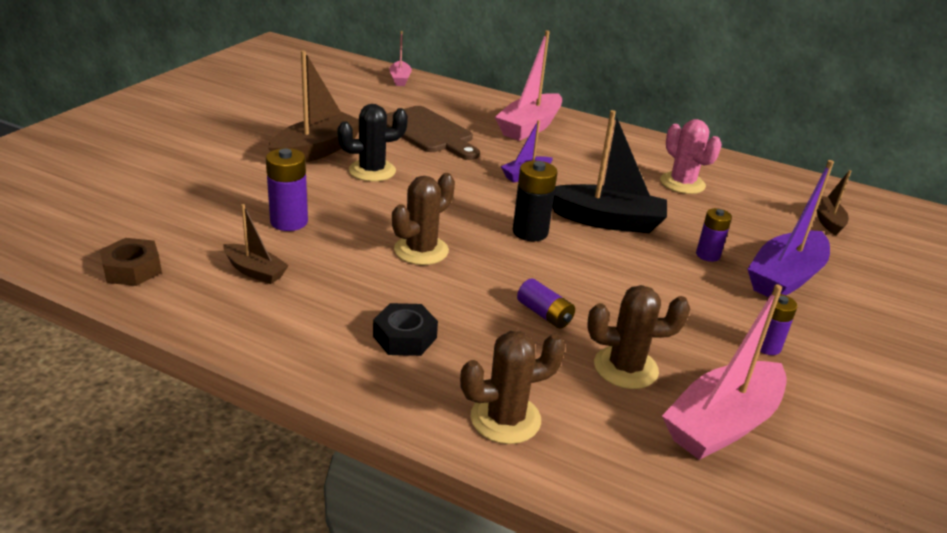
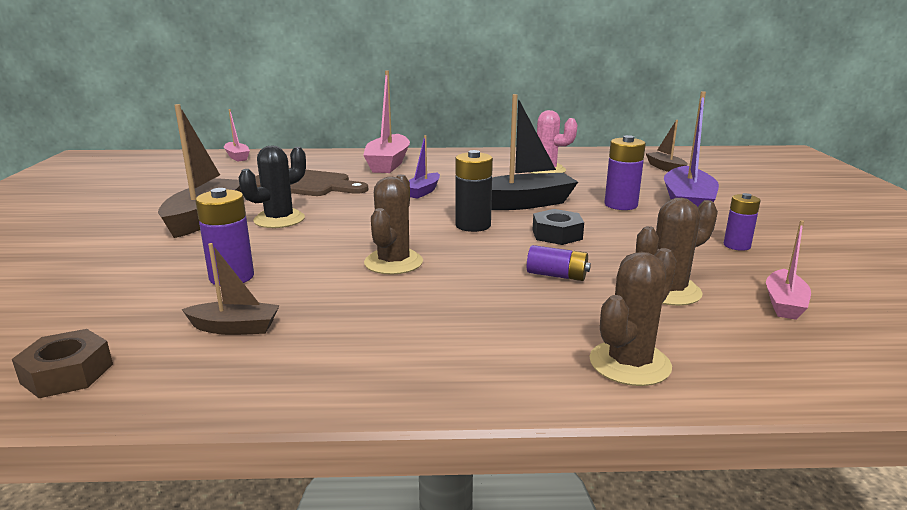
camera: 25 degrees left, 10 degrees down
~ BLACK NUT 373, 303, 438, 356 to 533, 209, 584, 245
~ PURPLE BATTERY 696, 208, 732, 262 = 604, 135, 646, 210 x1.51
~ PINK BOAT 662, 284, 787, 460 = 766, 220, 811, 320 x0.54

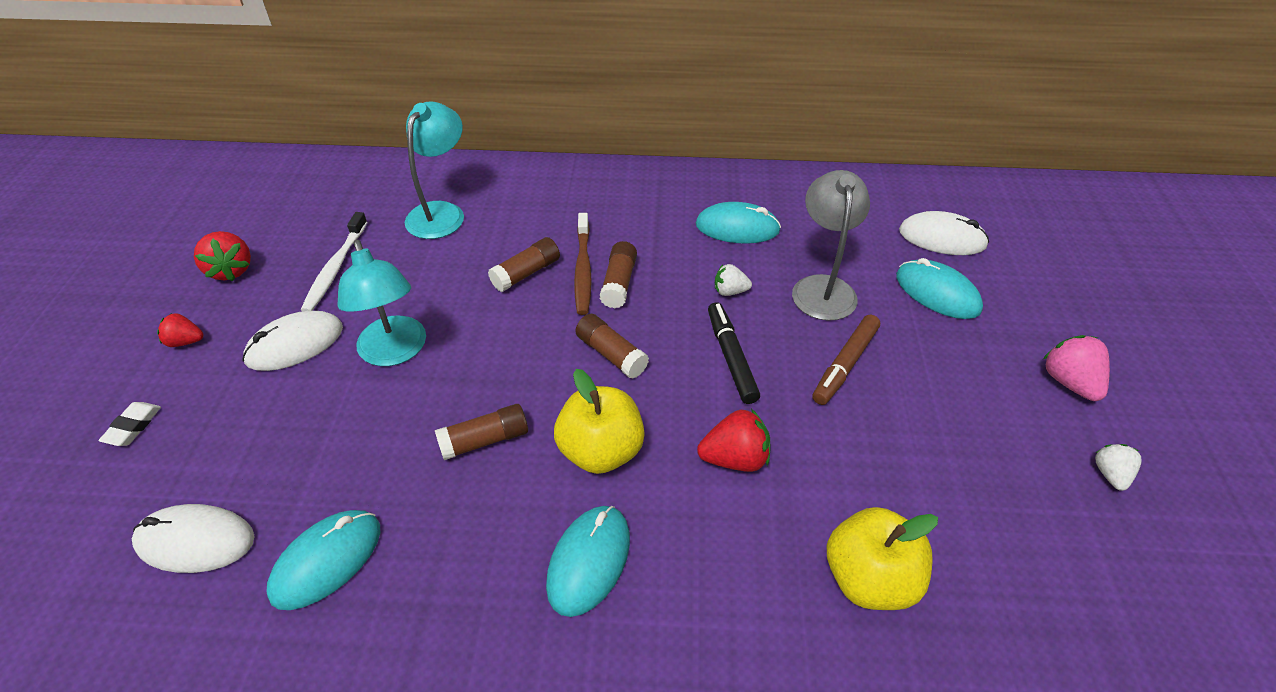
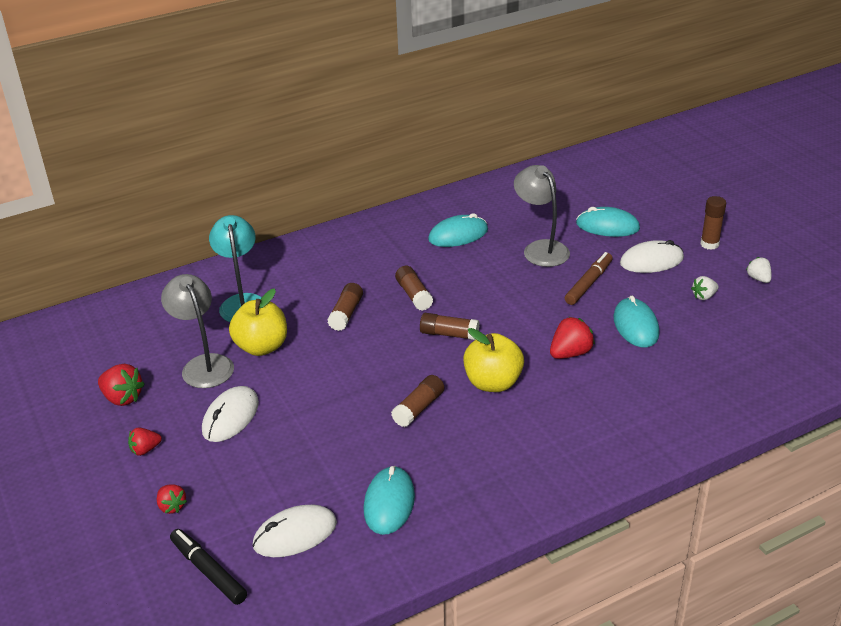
camera: 30 degrees left, 10 degrees down
~ WHITE ERASER 99, 402, 161, 446 to RED STRAWBERRY 157, 484, 187, 514
~ WHITE TOOTHBRUSH 301, 212, 368, 311 to GREY LAMP 161, 274, 234, 388
~ BLACK MARKER 708, 302, 760, 404 to 170, 529, 247, 605
~ YELLOW APPLE 827, 507, 938, 610 to 229, 289, 287, 356
~ BROWN MARKER 813, 315, 880, 405 = 565, 252, 613, 305 150 degrees counterclockwise
~ TURQUOISE MOUSE 546, 506, 630, 617 to 613, 295, 659, 348
~ WHITE MOUSE 899, 211, 989, 255 to 620, 240, 684, 273
~ WHITE STRAWBERRY 715, 264, 752, 296 to 691, 276, 719, 300
~ PINK STRAWBERRY 1043, 335, 1110, 401 to BROWN GLUE STICK 700, 196, 726, 250
- TURQUOISE LAMP 337, 240, 426, 366
- BROWN TOOTHBRUSH 574, 213, 592, 315

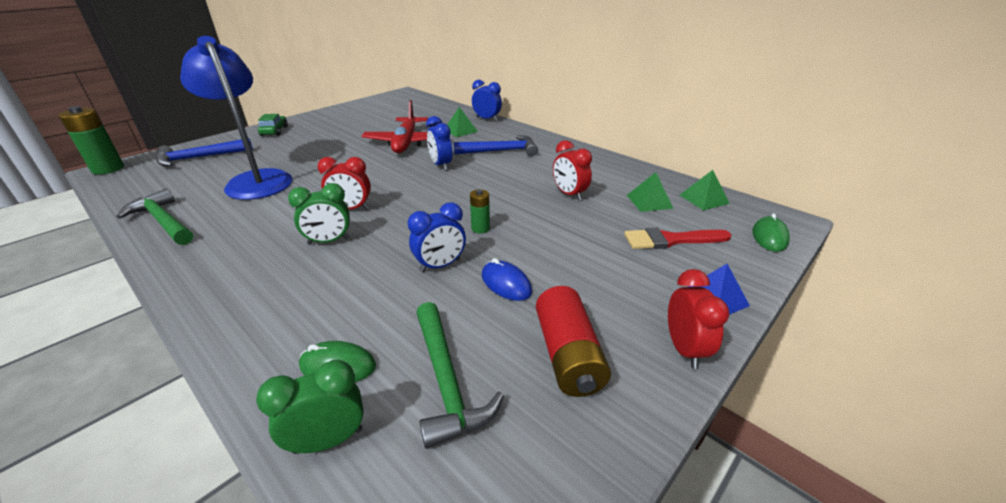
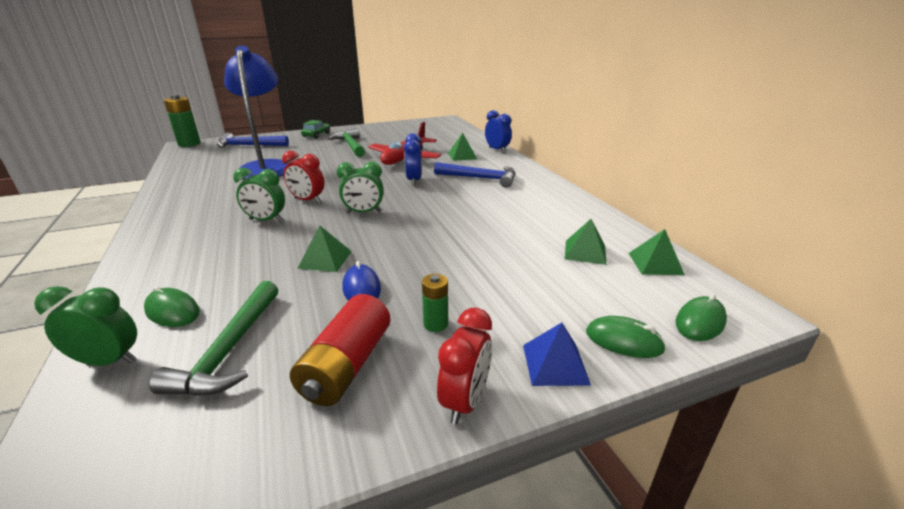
camera: 25 degrees right, 5 degrees down
~ BLUE CLOCK 408, 202, 466, 273 to GREEN PYRAMID 297, 225, 352, 272
~ GREEN HAMMER 117, 188, 193, 245 to 328, 129, 365, 157
+ GREEN CLOCK 337, 162, 383, 214
~ GREEN BATTERY 470, 189, 490, 233 to 422, 274, 448, 332
+ GREEN MOUSE 586, 316, 666, 358
- RED CLOCK 553, 140, 592, 201
- RED BRUSH 624, 228, 732, 249

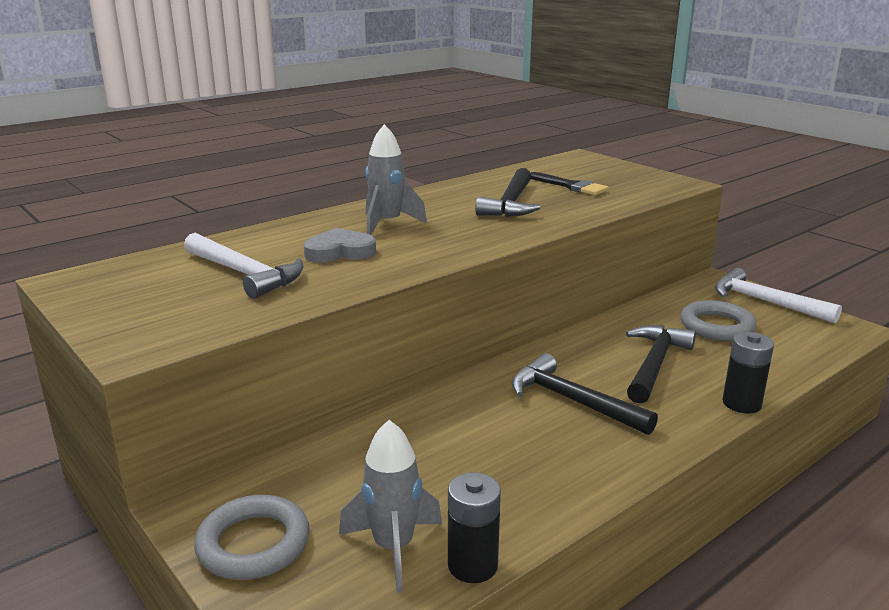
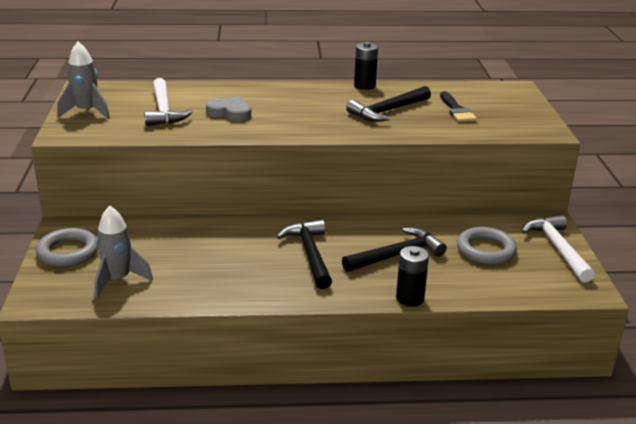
camera: 35 degrees right, 5 degrees up
~ GREY ROCKET 365, 124, 427, 235 to 57, 42, 110, 119
~ BLACK BATTERY 448, 472, 501, 583 to 354, 42, 378, 90

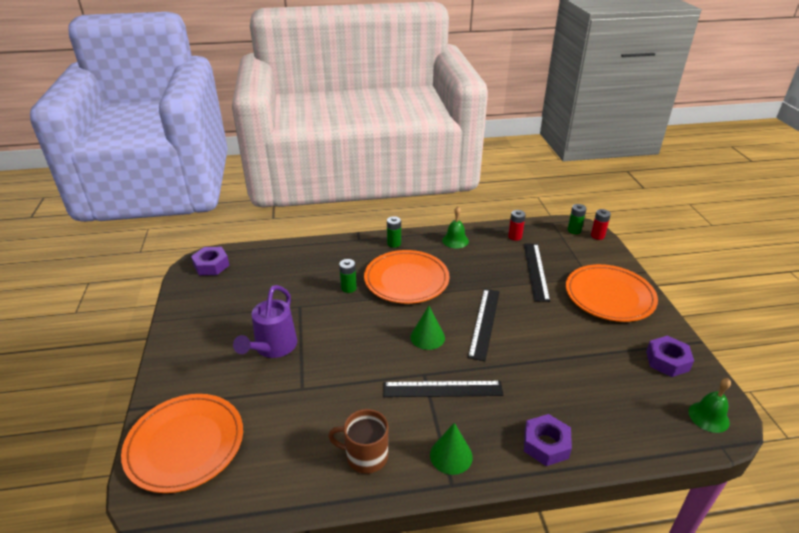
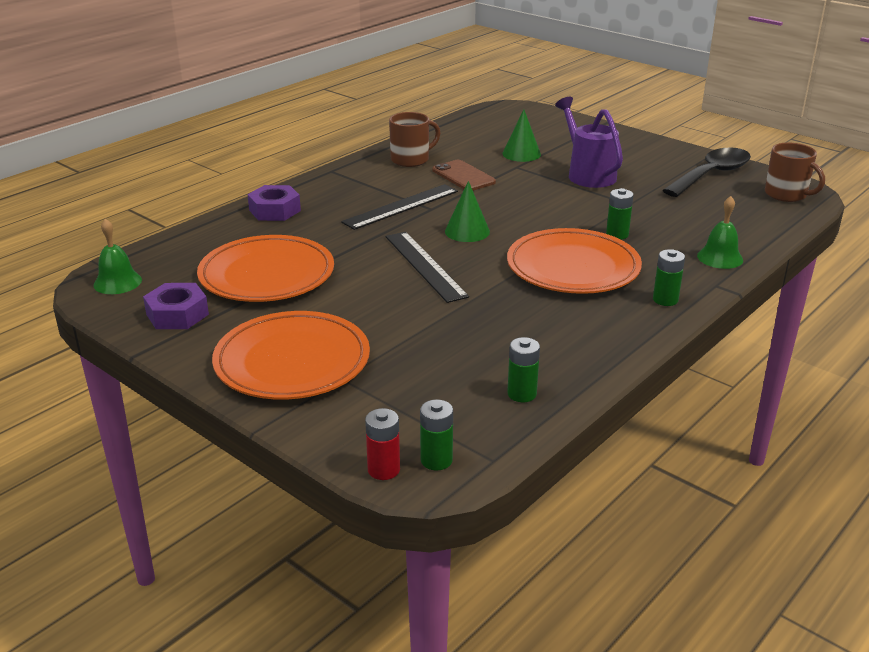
camera: 140 degrees right, 5 degrees down
~ ORANGE PLATE 121, 394, 243, 493 to 197, 235, 334, 302
+ BROWN PHONE 432, 160, 496, 191
~ GREEN CONE 430, 423, 473, 475 to 502, 109, 541, 162
~ RED BATTERY 508, 210, 526, 241 to GREEN BATTERY 507, 337, 540, 402
+ BLACK SPOON 662, 147, 751, 197
~ GREEN BELL 442, 207, 469, 248 to 697, 196, 743, 269
~ PURPLE NUT 191, 247, 230, 275 to BROWN MUG 765, 143, 825, 202
- BLACK RULER 524, 243, 550, 302

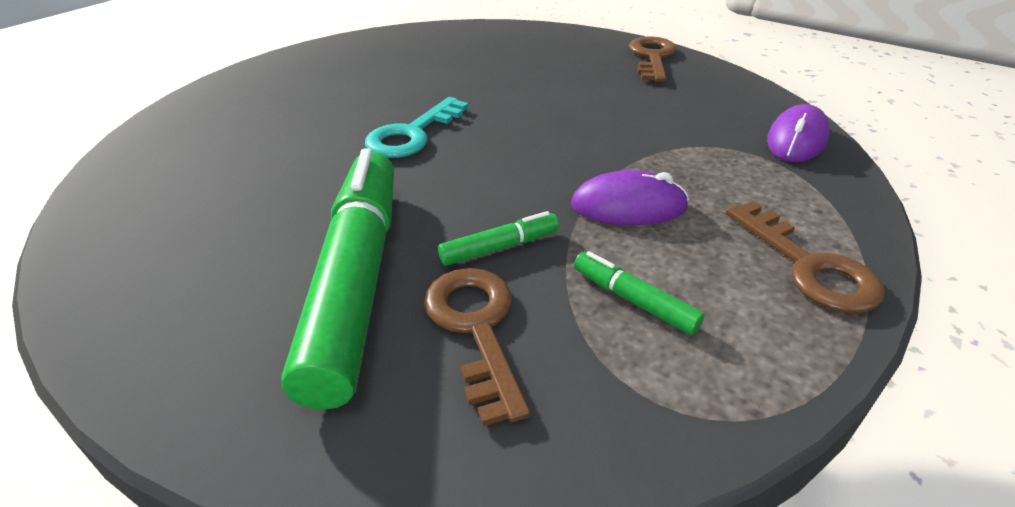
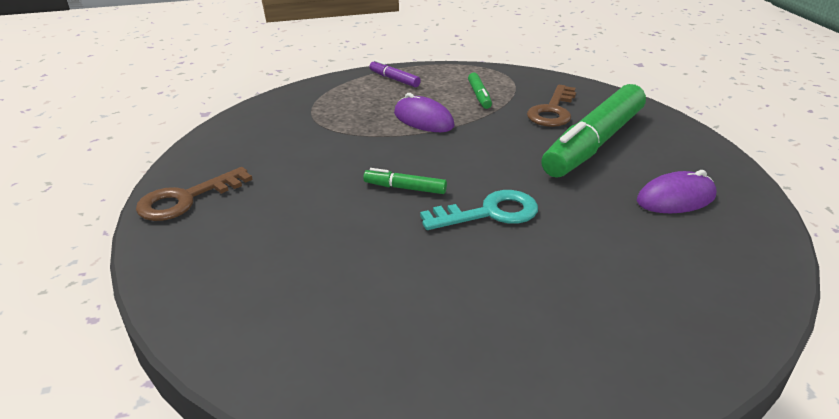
camera: 140 degrees left, 5 degrees down
~ GREEN MARKER 438, 211, 559, 266 to 363, 168, 447, 194
~ BROWN KEY 726, 201, 885, 313 to PURPLE MARKER 370, 60, 421, 87
~ PURPLE MOUSE 767, 104, 830, 162 to 637, 170, 716, 213

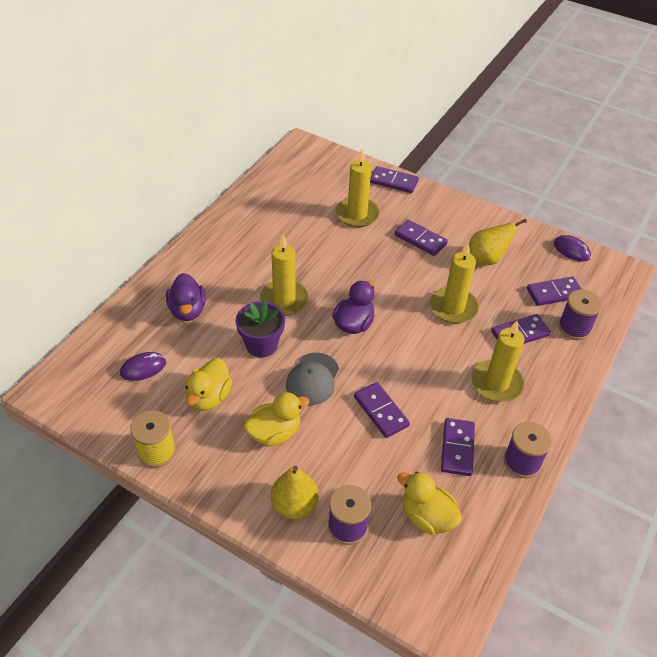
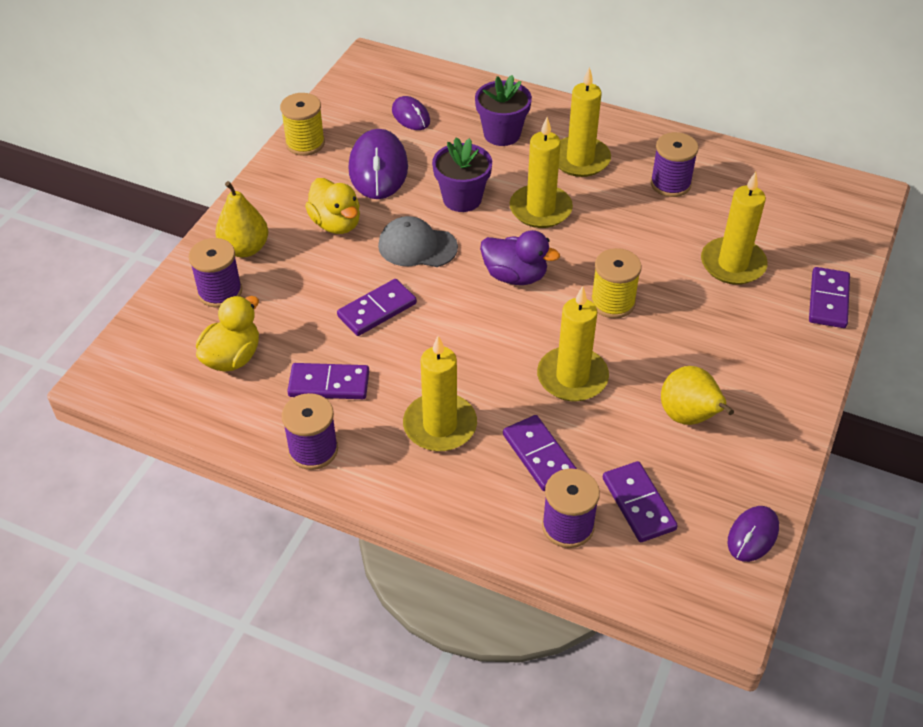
camera: 85 degrees right, 0 degrees up
~ YELLOW DUCK 185, 358, 232, 411 to PURPLE MOUSE 348, 129, 408, 199
~ PURPLE DUCK 166, 273, 206, 321 to PURPLE FLOWER POT 475, 75, 532, 146
+ YELLOW CANDLE 559, 67, 611, 177
+ YELLOW SPOOL 591, 248, 642, 318
+ PURPLE SPOOL 650, 132, 699, 197
- PURPLE DOMINO 395, 220, 448, 256

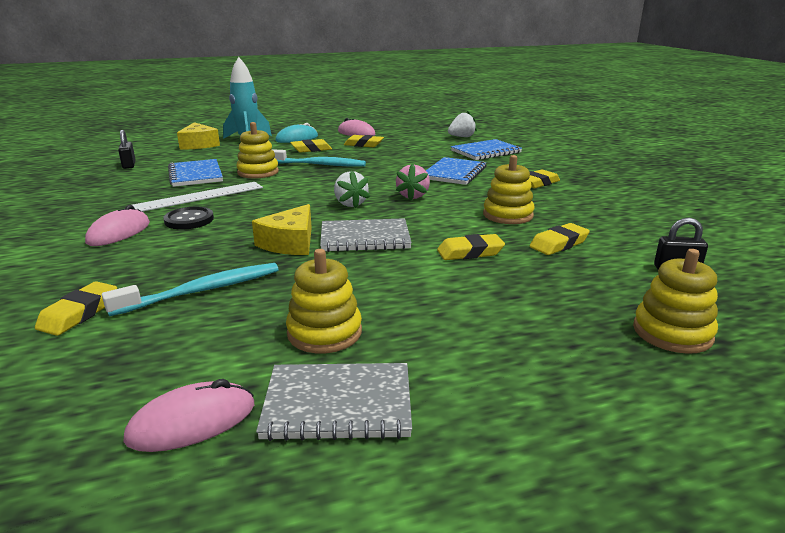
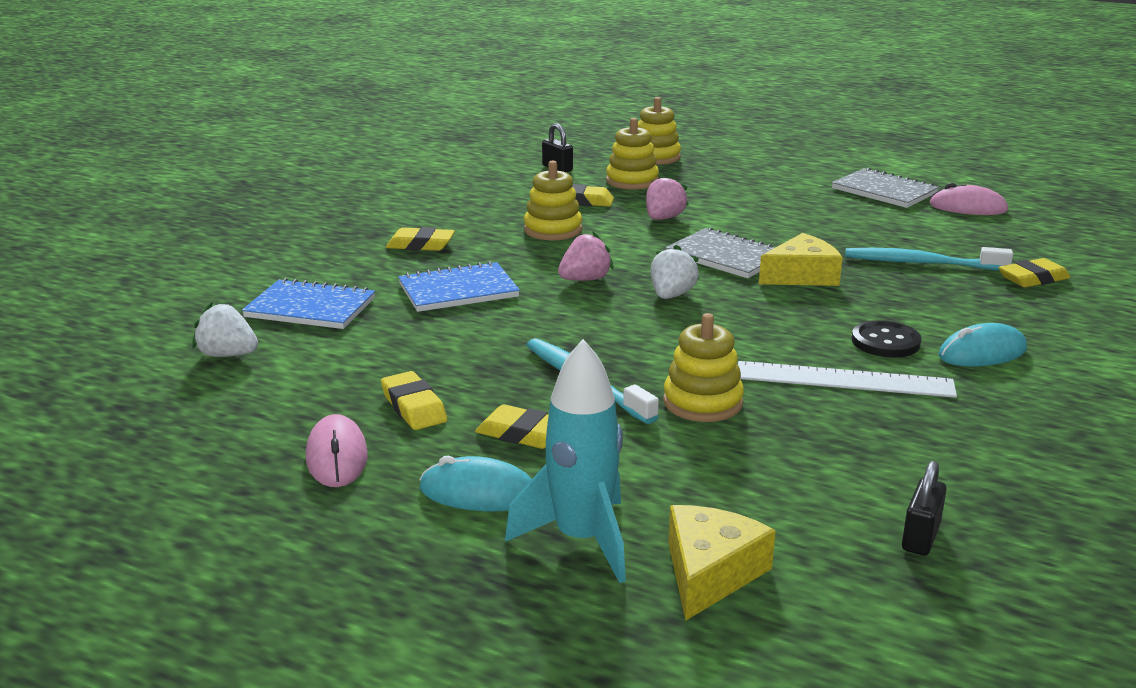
camera: 135 degrees left, 0 degrees up
~ YELLOW STACKING TOY 286, 249, 362, 353 to 606, 118, 659, 190
~ YELLOW ERASER 437, 234, 505, 260 to PINK STRAWBERRY 646, 174, 689, 220
~ PINK MOUSE 85, 205, 150, 246 to TURQUOISE MOUSE 938, 323, 1027, 366
- BLUE NOTEBOOK 168, 159, 223, 187

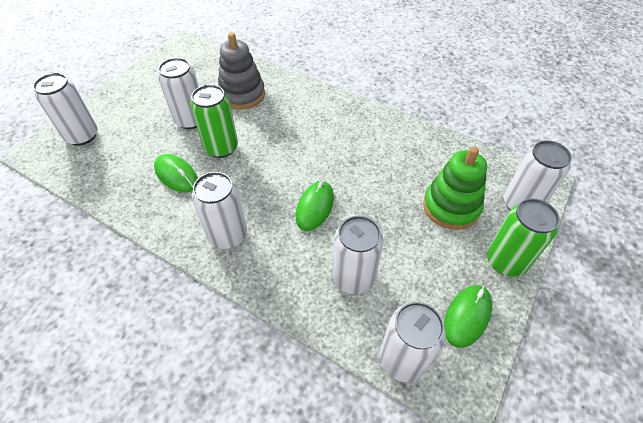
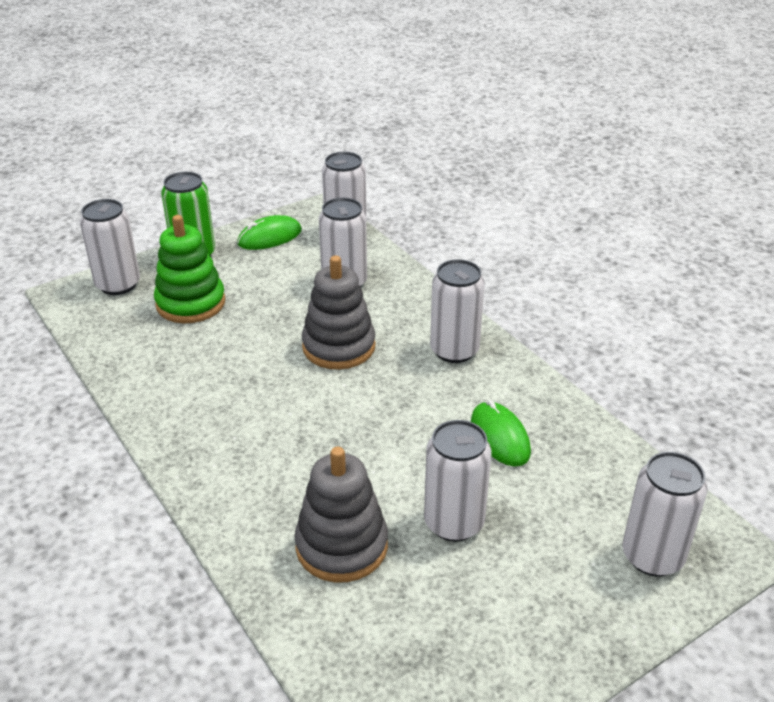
camera: 155 degrees left, 15 degrees down
~ GREEN MOUSE 296, 181, 334, 231 to GREY STACKING TOY 302, 255, 376, 370
- GREEN CAN 190, 85, 238, 158

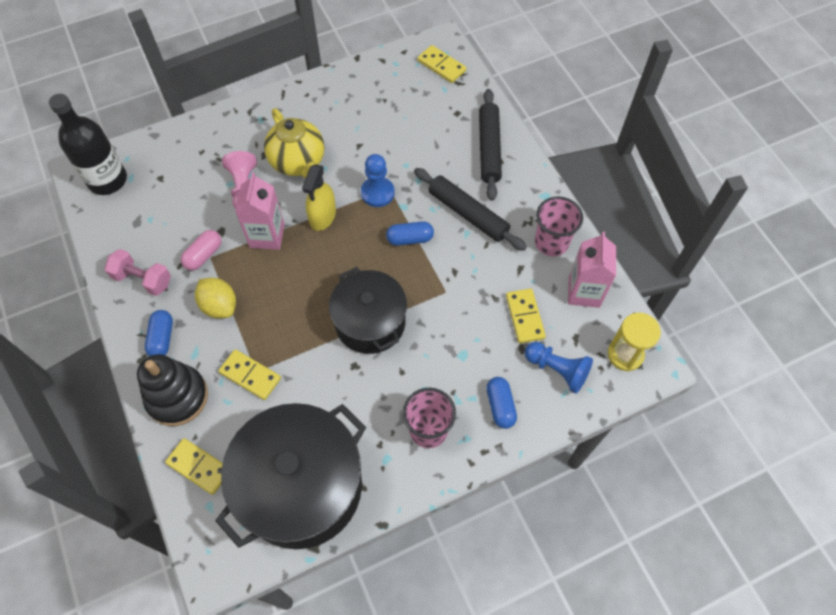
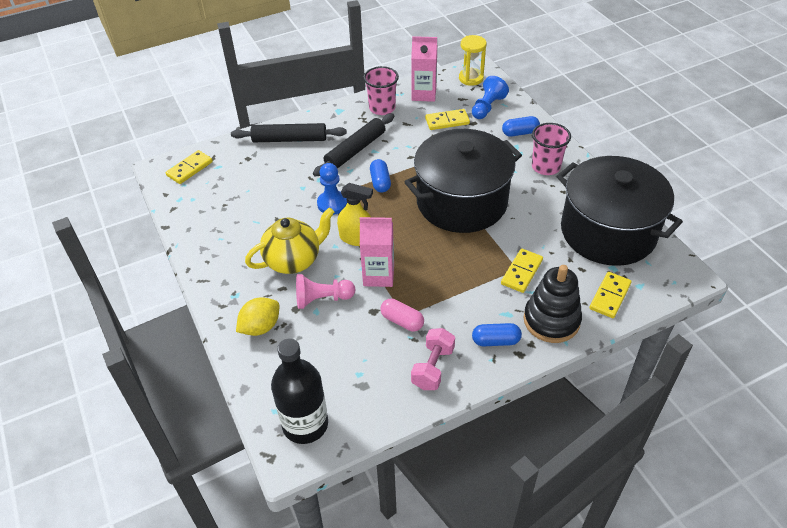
camera: 90 degrees left, 15 degrees down
~ YELLOW LEMON 195, 278, 236, 318 to 236, 297, 279, 336
~ BLACK POT 329, 267, 407, 354 = 405, 129, 522, 233 x1.55

